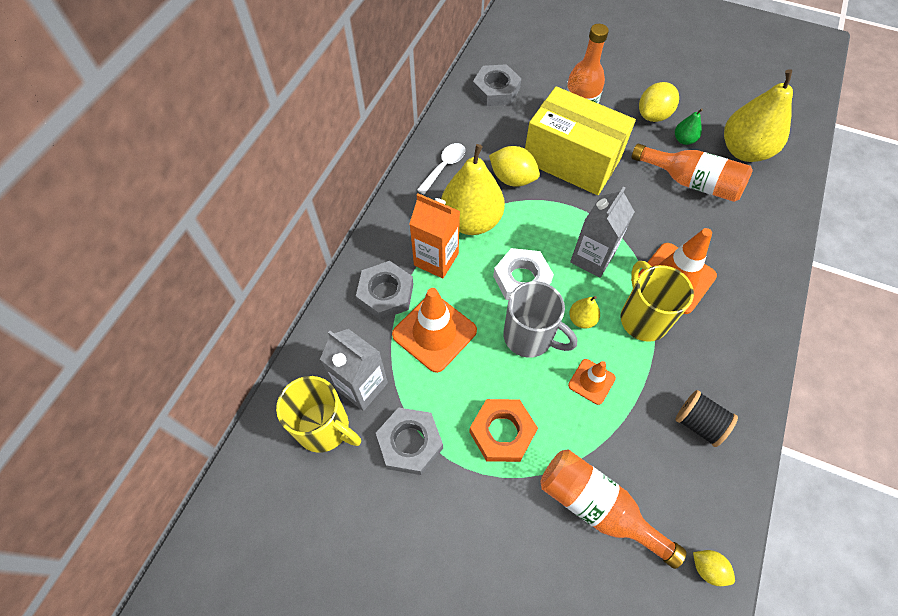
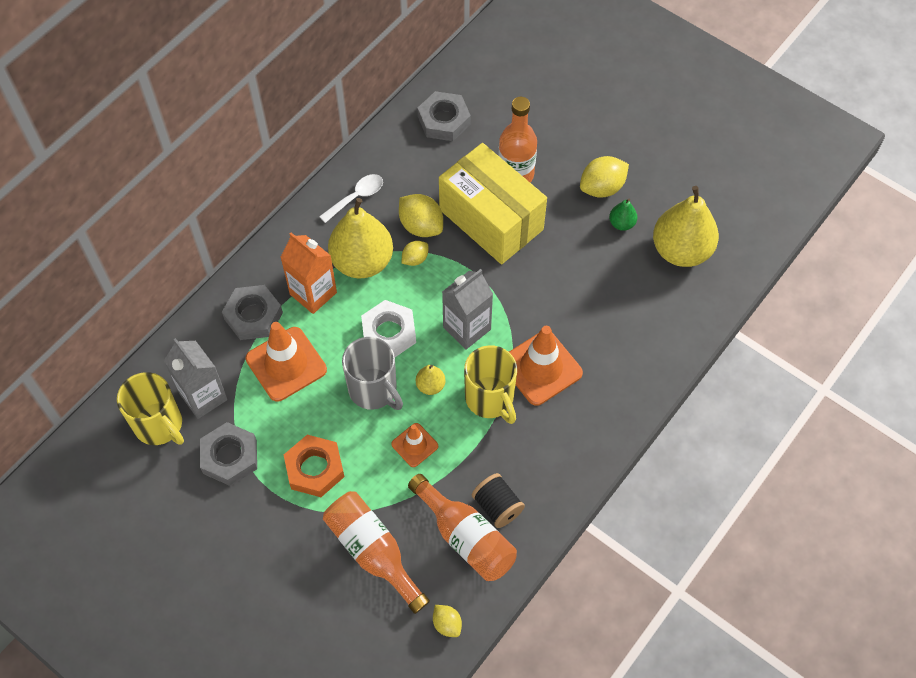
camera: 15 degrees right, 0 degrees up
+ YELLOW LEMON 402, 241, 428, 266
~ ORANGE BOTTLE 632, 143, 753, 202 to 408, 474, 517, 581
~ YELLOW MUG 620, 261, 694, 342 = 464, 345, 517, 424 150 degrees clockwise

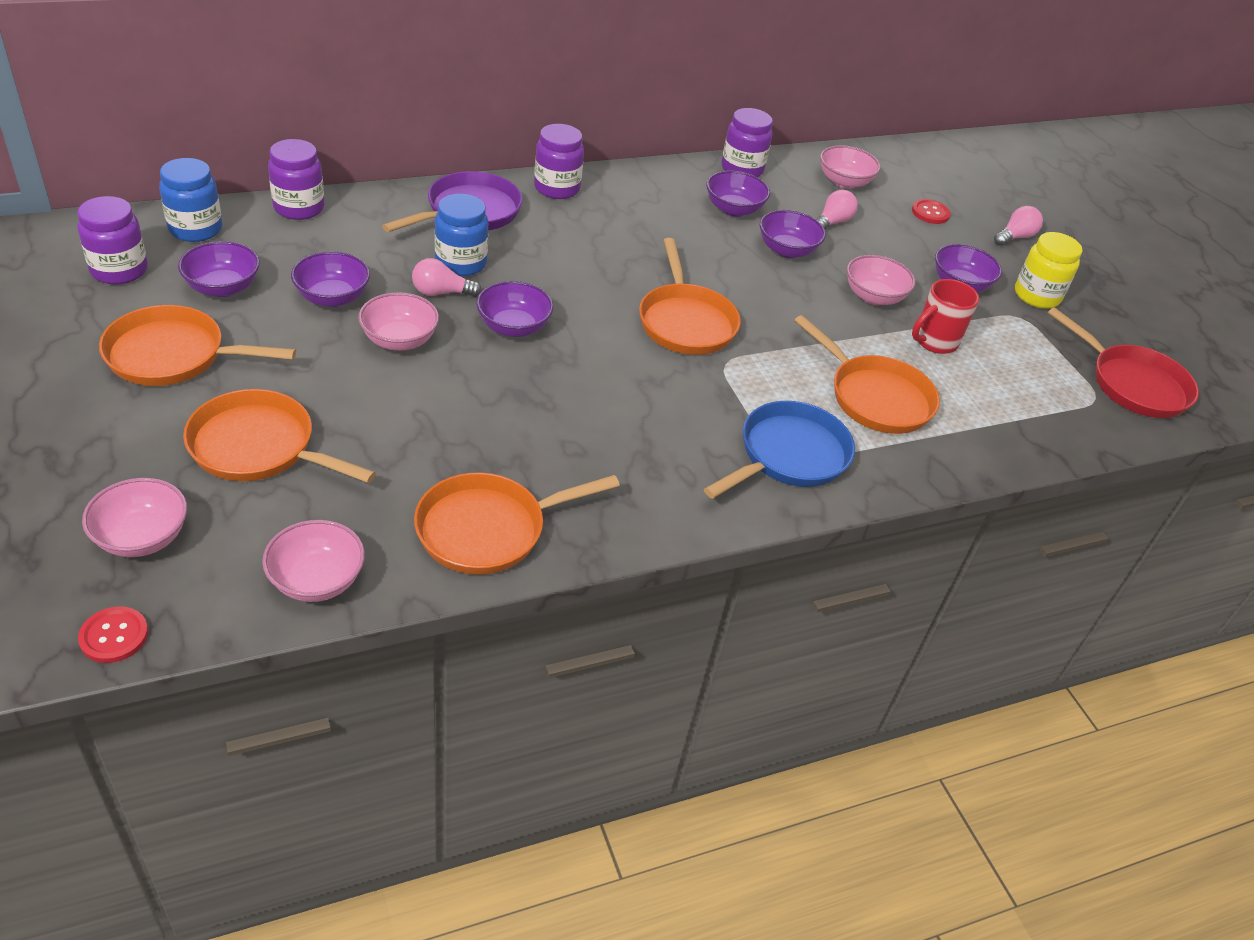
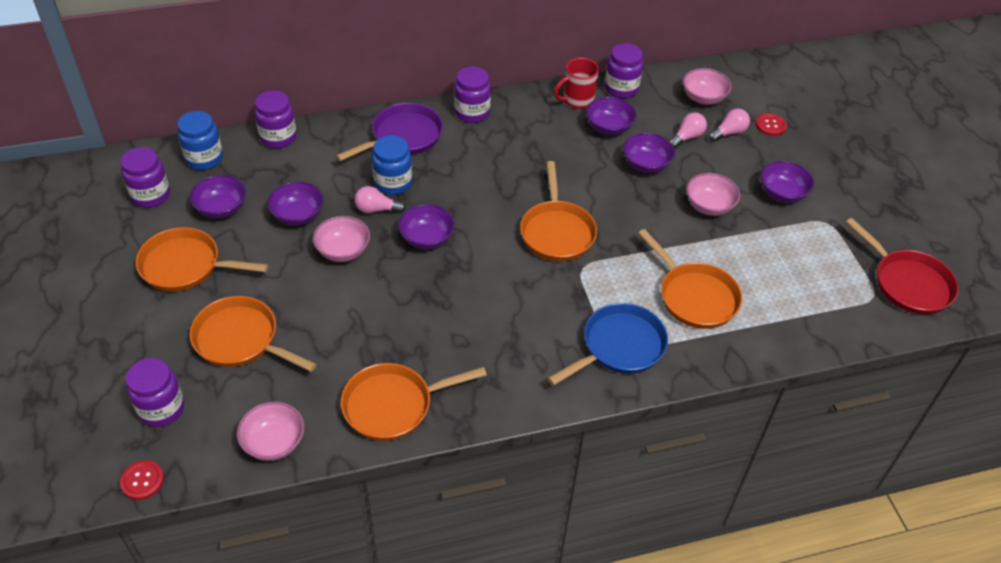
camera: 10 degrees right, 5 degrees up
~ PINK BOWL 82, 478, 187, 557 to PURPLE JAR 126, 358, 184, 427
~ RED MUG 912, 279, 979, 354 to 554, 58, 599, 109
~ PINK LIGHT BULB 994, 206, 1043, 246 to 709, 109, 750, 142
- YELLOW JAR 1015, 232, 1083, 309

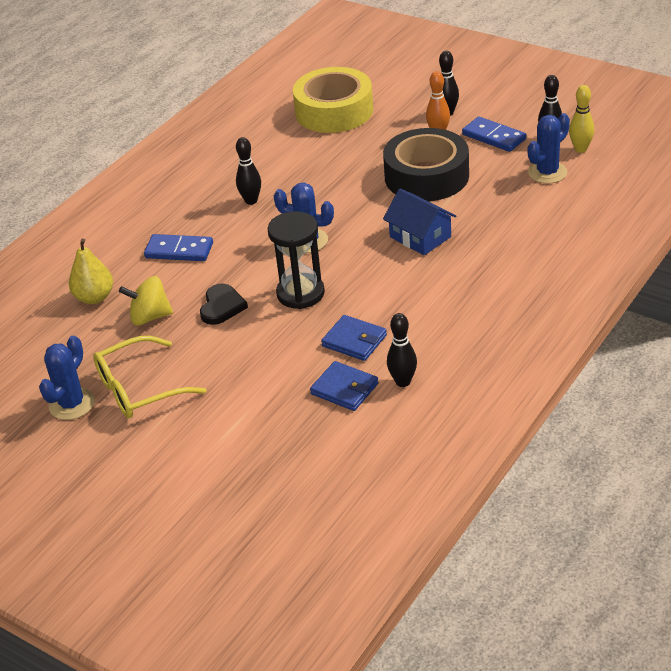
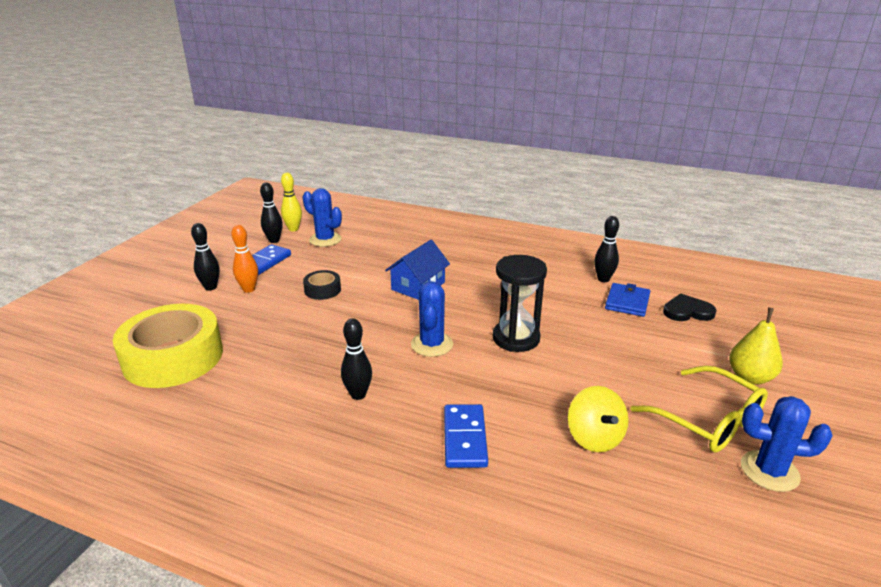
camera: 105 degrees left, 10 degrees down
~ BLACK TAPE 383, 128, 469, 201 = 303, 270, 341, 300 x0.45
~ BLACK HEART 200, 283, 248, 325 to 663, 294, 717, 321
~ YELLOW PEAR 69, 238, 113, 304 to 729, 308, 783, 385
- BLUE WALLET 321, 315, 387, 361

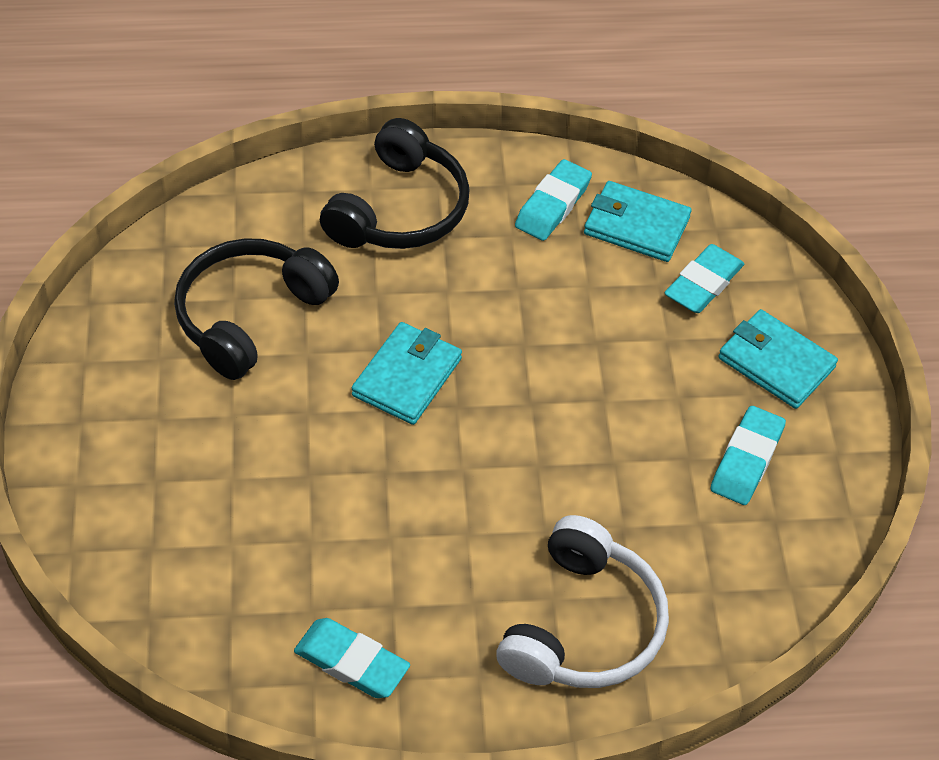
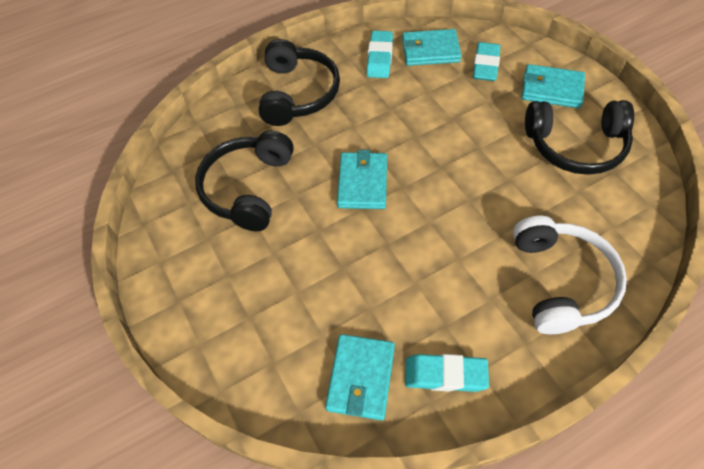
camera: 20 degrees left, 5 degrees up
+ TURQUOISE WALLET 325, 334, 395, 420
~ TURQUOISE ERASER 710, 406, 786, 505 to BLACK HEADPHONES 525, 100, 634, 175

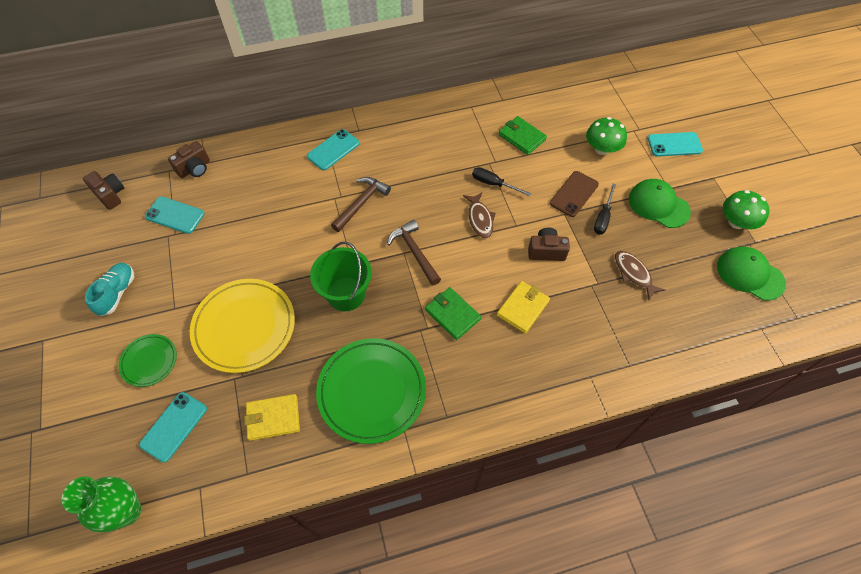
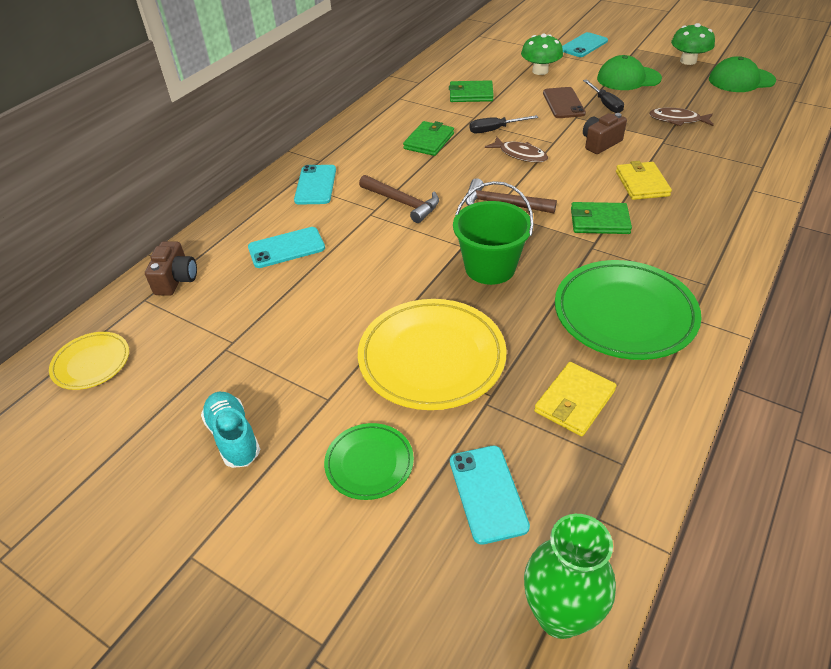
camera: 40 degrees left, 15 degrees down
~ BROWN CAMERA 83, 171, 124, 210 to YELLOW PLATE 49, 332, 129, 390
~ TURQUOISE PHONE 145, 196, 205, 234 to 248, 227, 325, 268
~ BROWN HAMMER 331, 177, 391, 232 = 359, 175, 439, 223 135 degrees clockwise
+ GREEN WALLET 403, 121, 454, 156

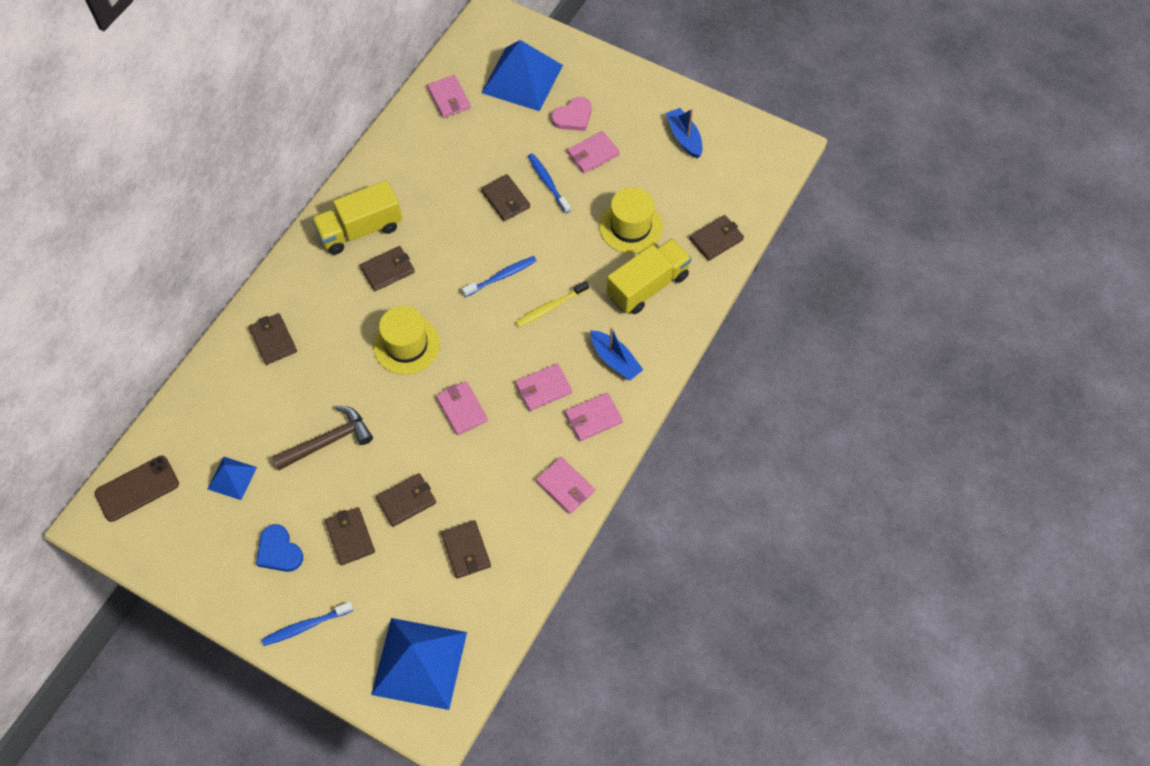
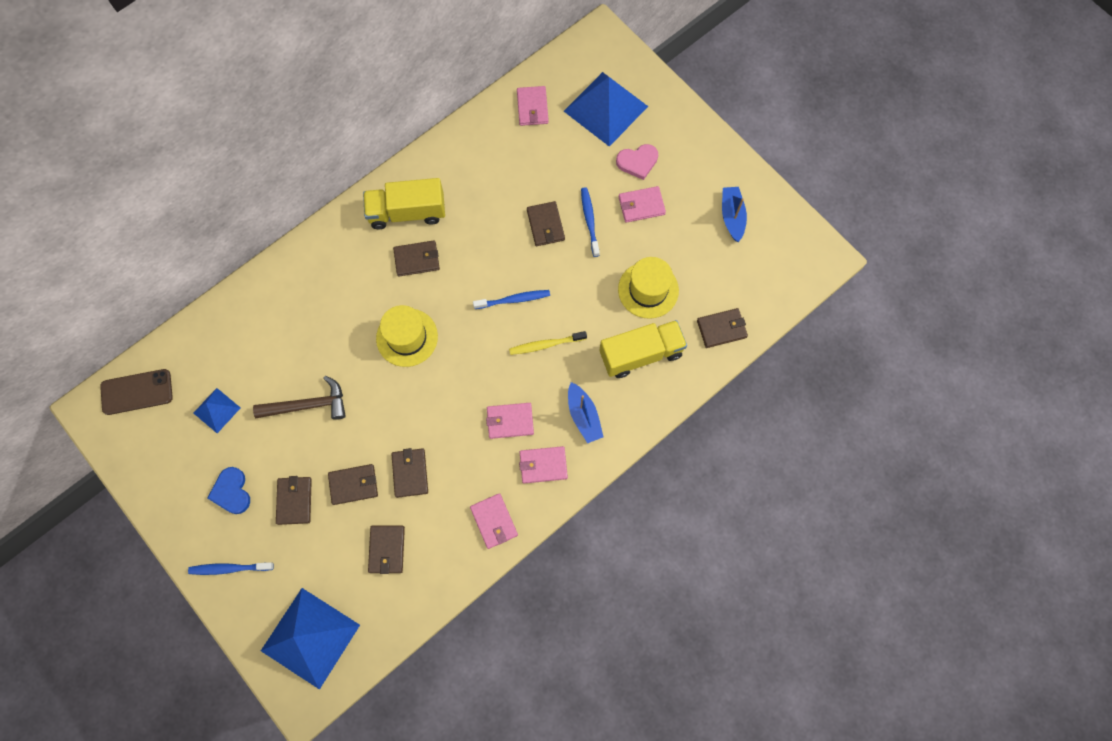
camera: 20 degrees right, 10 degrees up
~ BROWN WALLET 248, 313, 297, 365 to 391, 448, 428, 498
- PINK WALLET 436, 381, 488, 436

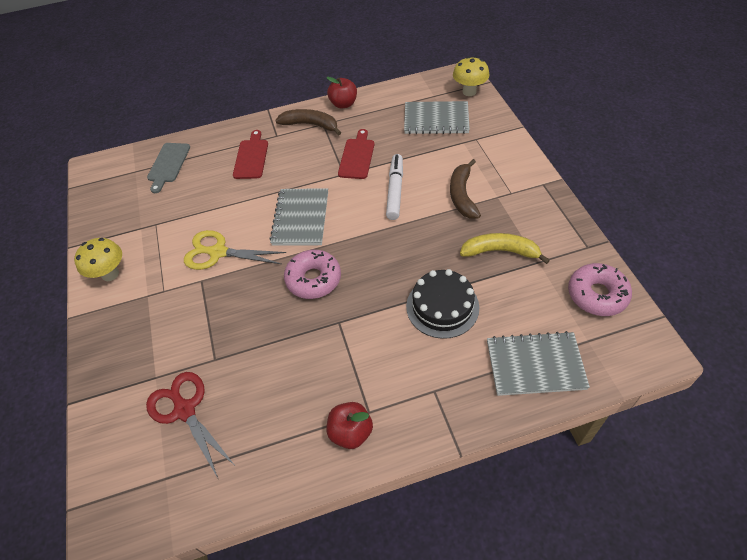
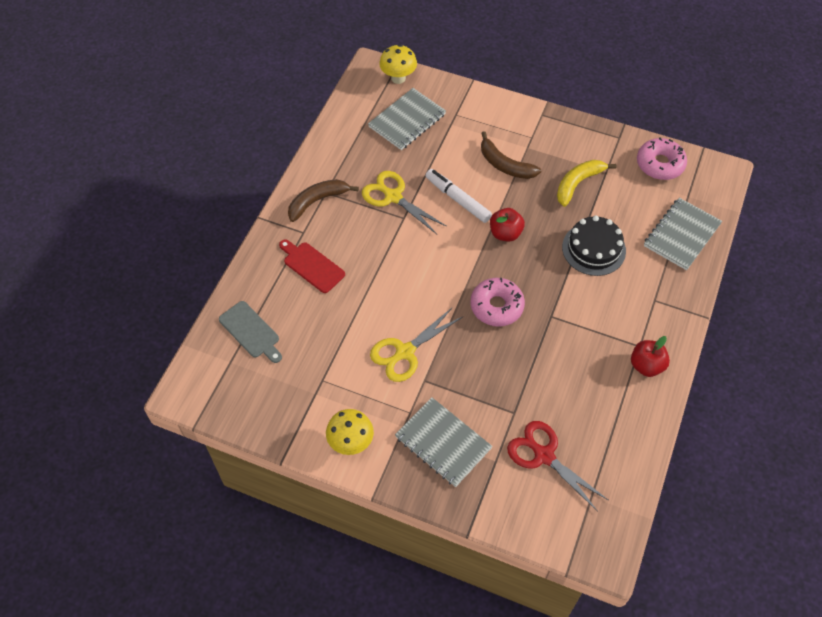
camera: 55 degrees left, 5 degrees up
~ RED CUTTING BOARD 338, 129, 375, 179 to YELLOW SCISSORS 362, 171, 447, 234
~ GREY NOTEBOOK 270, 188, 328, 246 to 395, 397, 492, 487
~ RED APPLE 326, 77, 357, 109 to 490, 208, 525, 242
~ RED SCISSORS 146, 372, 234, 478 = 507, 421, 608, 512 45 degrees clockwise

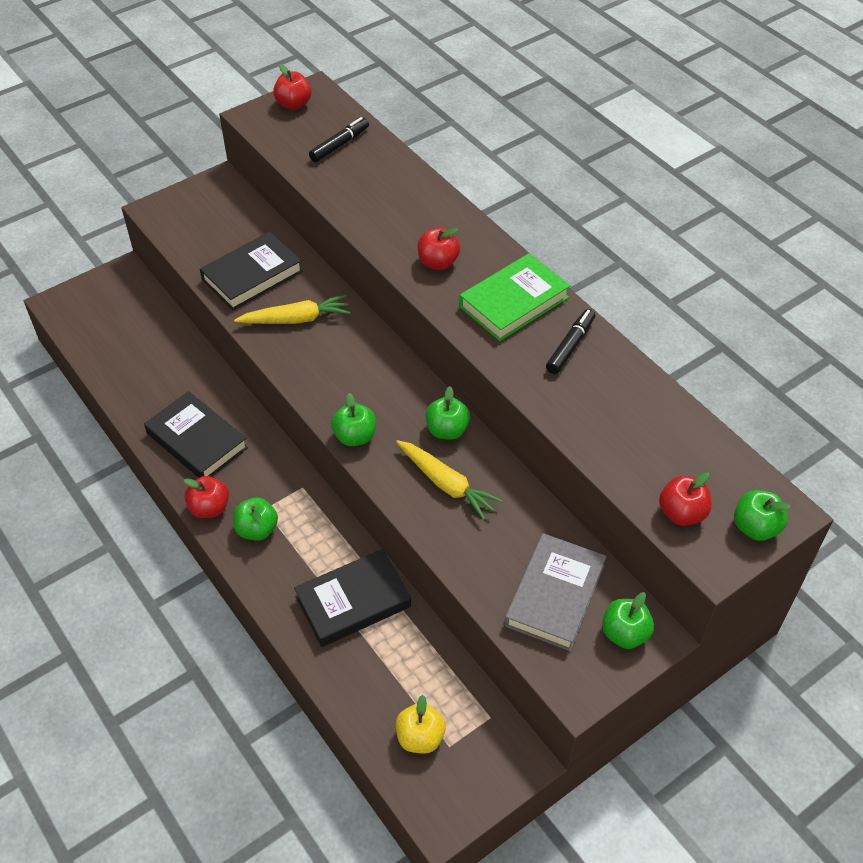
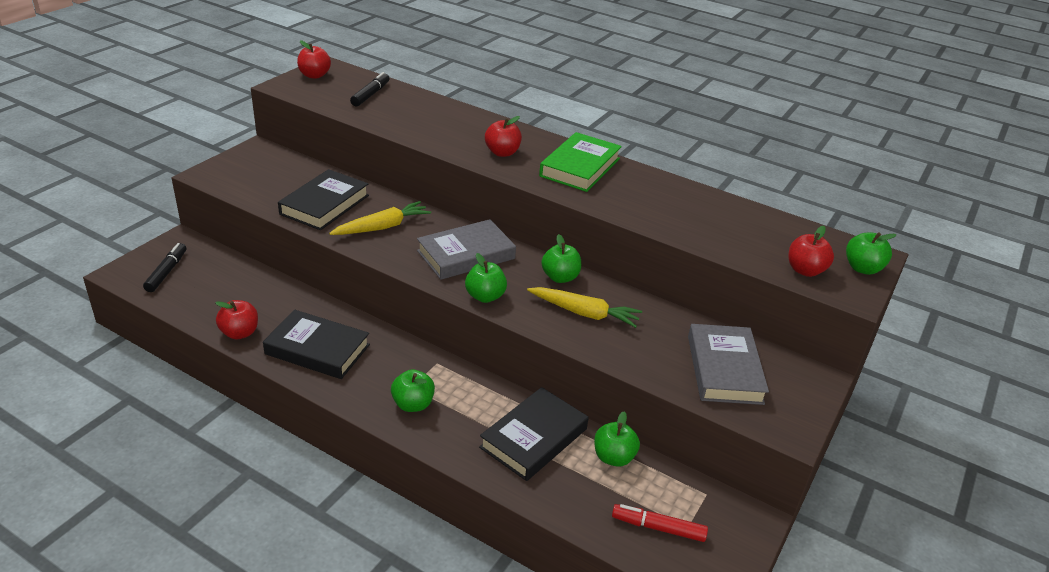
camera: 25 degrees left, 15 degrees down
~ BLACK MARKER 546, 309, 595, 374 to 143, 243, 186, 292
~ RED APPLE 184, 476, 229, 518 to 215, 300, 258, 339
+ GREY BOOK 417, 219, 516, 280
~ GREEN APPLE 602, 592, 654, 649 to 594, 411, 640, 467
~ YELLOW APPLE 395, 695, 446, 754 to RED MARKER 612, 504, 708, 542

